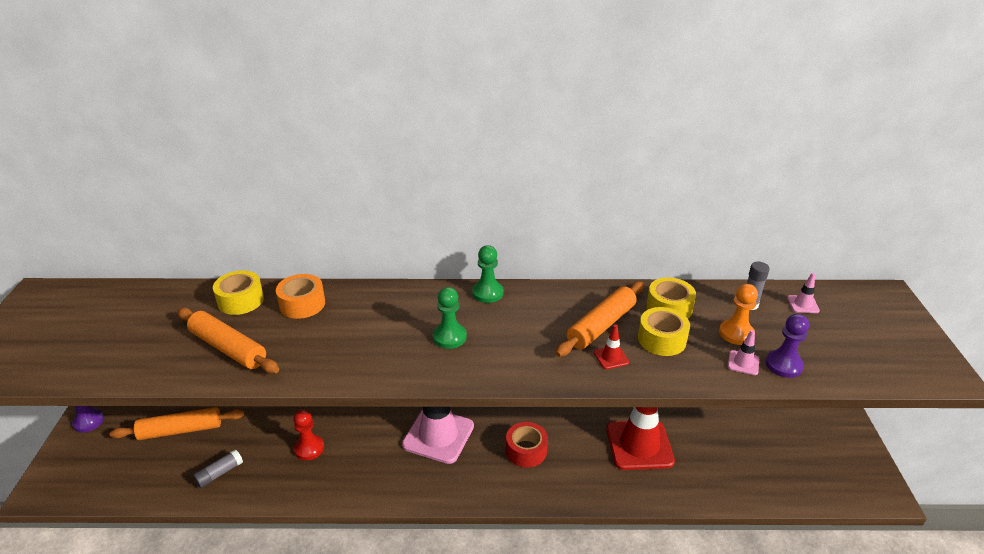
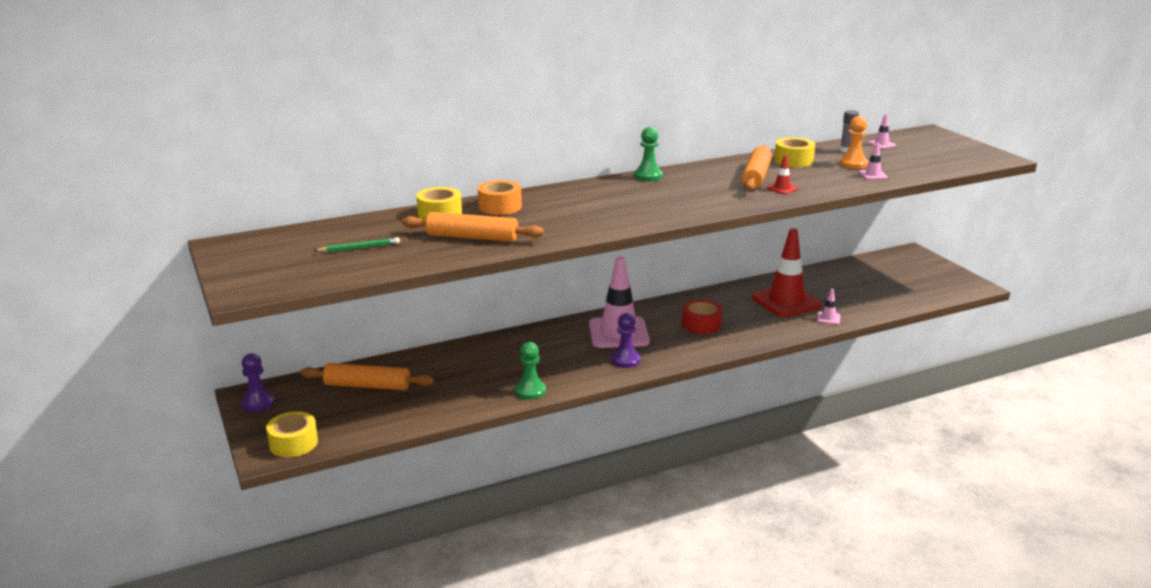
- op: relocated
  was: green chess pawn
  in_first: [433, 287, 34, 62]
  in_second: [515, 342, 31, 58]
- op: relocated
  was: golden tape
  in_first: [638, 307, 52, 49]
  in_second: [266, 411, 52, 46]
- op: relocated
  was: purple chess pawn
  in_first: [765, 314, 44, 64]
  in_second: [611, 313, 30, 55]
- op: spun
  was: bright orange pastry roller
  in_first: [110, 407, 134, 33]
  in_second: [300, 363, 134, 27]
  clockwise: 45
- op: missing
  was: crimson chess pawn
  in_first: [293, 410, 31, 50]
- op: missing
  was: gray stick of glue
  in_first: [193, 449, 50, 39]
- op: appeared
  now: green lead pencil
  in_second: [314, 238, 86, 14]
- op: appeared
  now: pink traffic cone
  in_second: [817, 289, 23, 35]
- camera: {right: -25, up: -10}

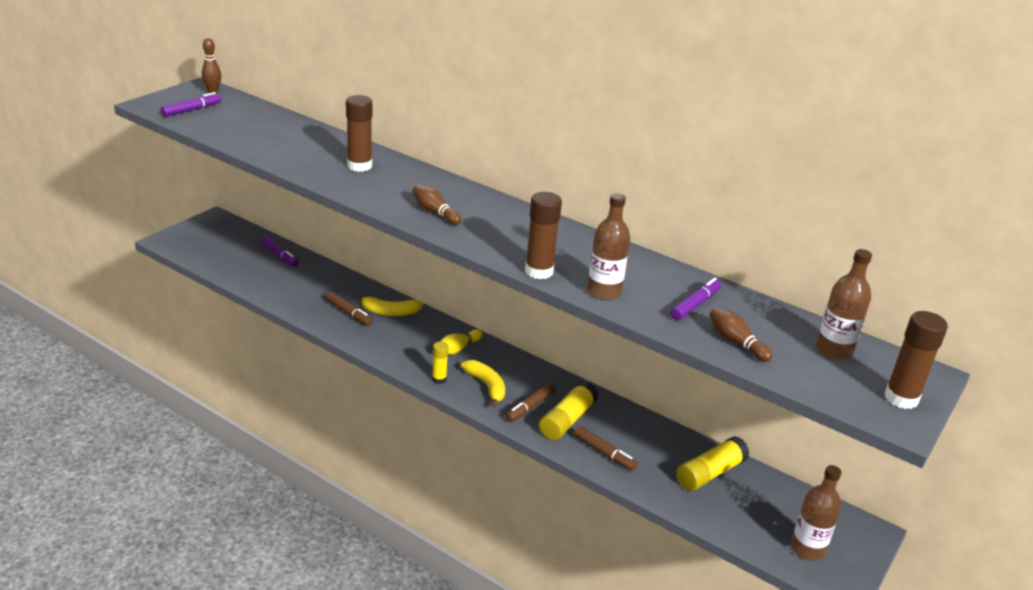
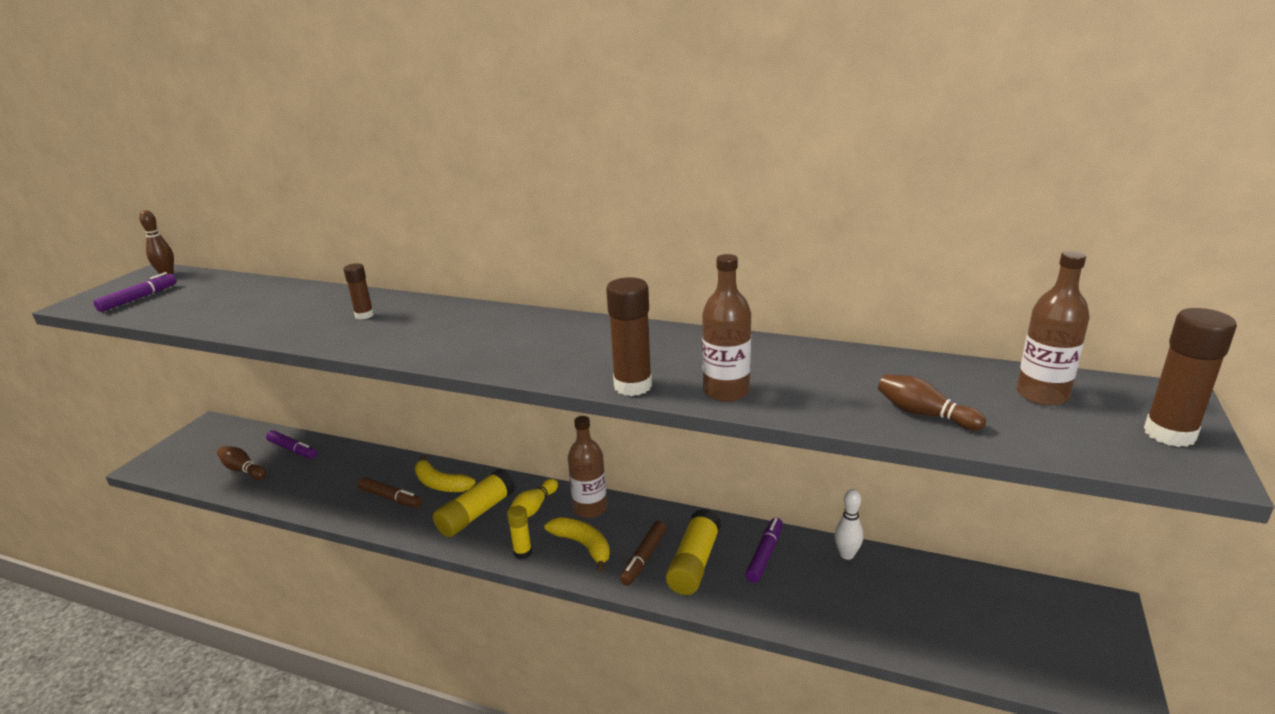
- op: size
  was: brown stick of glue
  in_first: [346, 95, 26, 77]
  in_second: [343, 263, 31, 57]
  ratio: 0.59
- op: relocated
  was: brown tenpin
  in_first: [413, 184, 49, 41]
  in_second: [217, 446, 49, 34]
- op: relocated
  was: purple marker pen
  in_first: [670, 278, 51, 43]
  in_second: [745, 518, 38, 65]
- op: spun
  was: golden banana
  in_first: [357, 294, 66, 22]
  in_second: [415, 455, 61, 37]
  clockwise: 45
- op: missing
  was: brown marker pen
  in_first: [574, 426, 64, 45]
- op: relocated
  was: golden stick of glue
  in_first: [677, 436, 72, 55]
  in_second: [433, 469, 82, 68]
- op: relocated
  was: brown flask
  in_first: [791, 465, 51, 96]
  in_second: [568, 416, 39, 102]
- op: appeared
  now: white tenpin
  in_second: [834, 489, 29, 71]
- camera: {right: -10, up: -5}

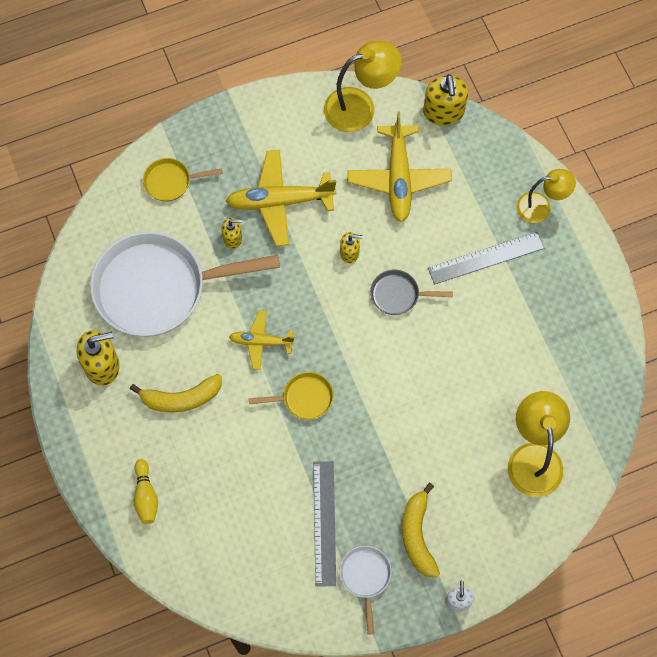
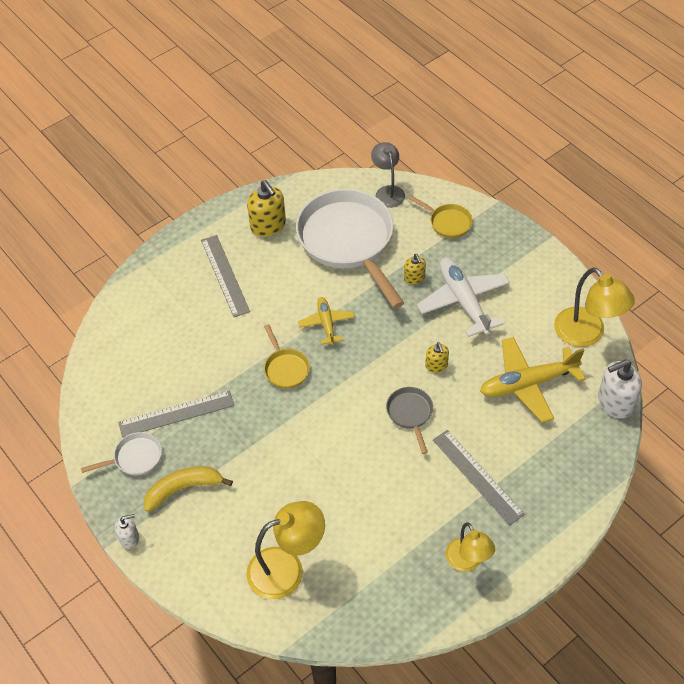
- op: colour
  was: golden soap pump
  now: white soap pump
  in_first: [423, 74, 45, 52]
  in_second: [598, 359, 44, 59]
- op: colour
  was: golden aeroplane
  now: white aeroplane
  in_first: [226, 150, 111, 96]
  in_second: [417, 257, 93, 80]
- op: spun
  was: golden frying pan
  in_first: [143, 158, 80, 44]
  in_second: [408, 195, 65, 43]
  clockwise: 150
- op: relocated
  was: golden desk lamp
  in_first: [516, 169, 60, 54]
  in_second: [446, 522, 49, 49]
- op: missing
  was: golden banana
  in_first: [130, 374, 92, 38]
- op: missing
  was: golden tenpin
  in_first: [134, 459, 24, 65]
- op: appeared
  now: gray desk lamp
  in_second: [371, 142, 34, 66]
- op: appeared
  now: gray ruler
  in_second: [201, 235, 49, 82]
- camera: {right: 75, up: -15}

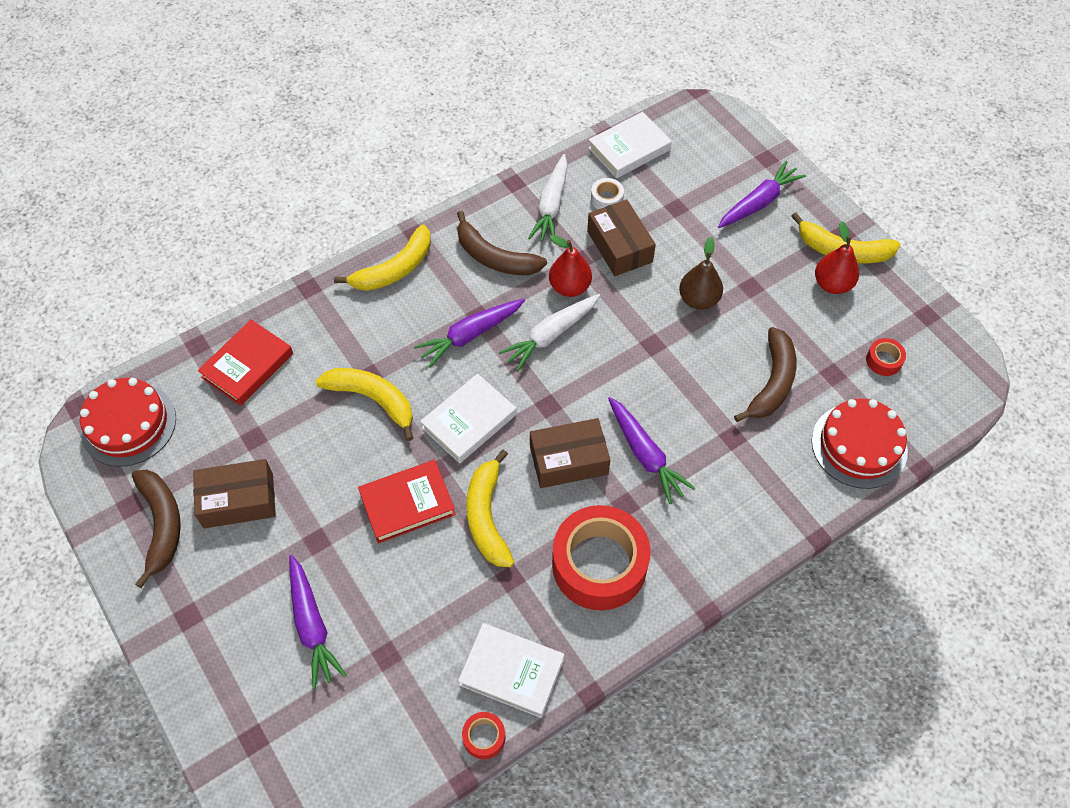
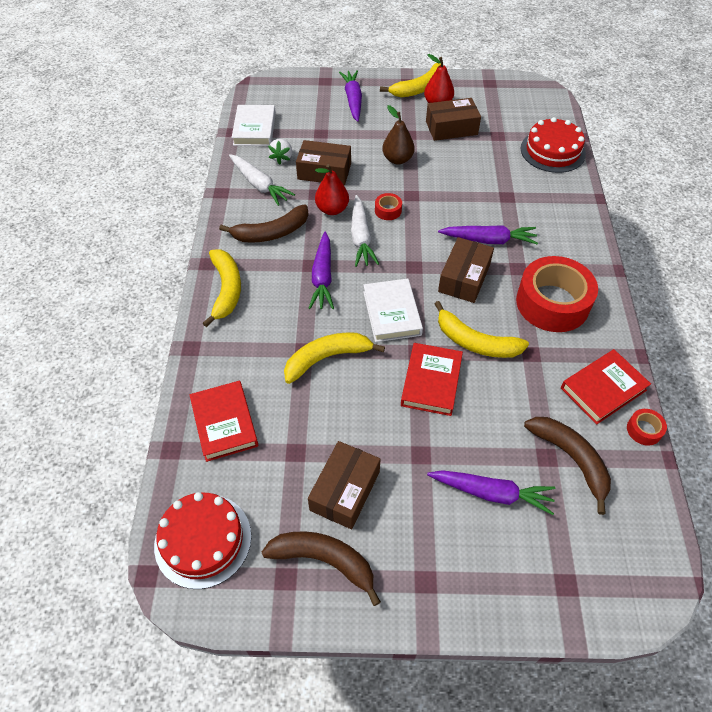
- op: exchanged
  was: white tape
  now: white berry
  in_first: [591, 178, 33, 31]
  in_second: [268, 139, 24, 26]
- op: relocated
  was: brown banana
  in_first: [734, 327, 62, 95]
  in_second: [524, 417, 87, 98]
- op: relocated
  was: crimson tape
  in_first: [866, 338, 40, 38]
  in_second: [375, 193, 27, 27]
- op: colour
  was: white hardback
  now: crimson hardback
  in_first: [458, 623, 106, 95]
  in_second: [561, 350, 90, 75]
- op: appeared
  now: brown package
  in_second: [426, 98, 55, 43]
- camera: {right: -55, up: -5}

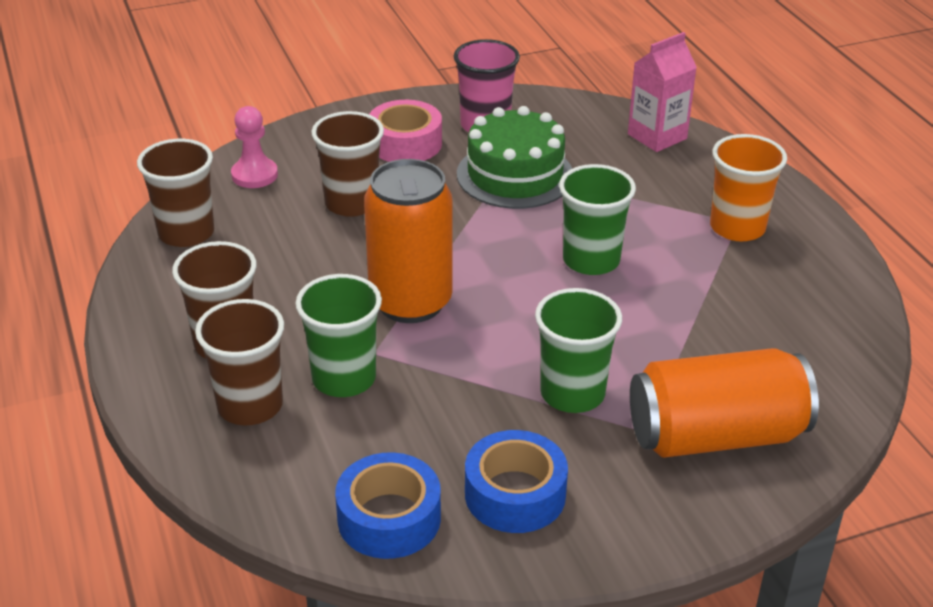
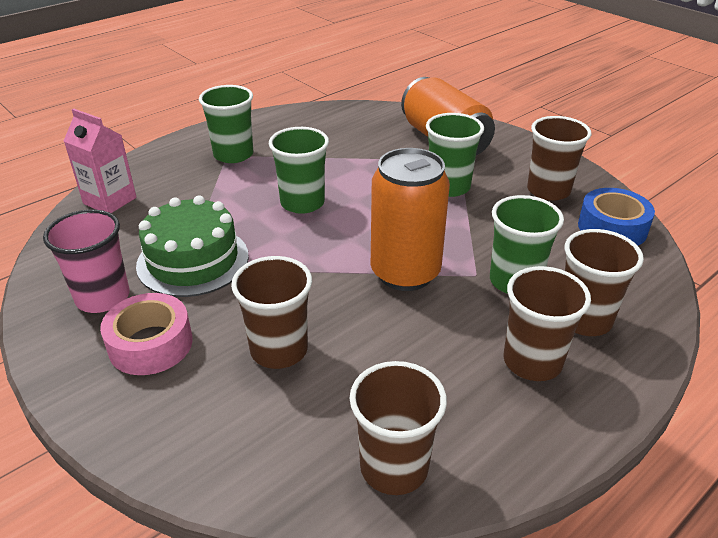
- op: missing
  was: pink chess pawn
  in_first: [231, 106, 47, 82]
- op: colour
  was: bright orange tumbler
  now: green tumbler
  in_first: [710, 134, 77, 107]
  in_second: [199, 85, 54, 78]
- op: exchanged
  was: royal blue tape
  now: brown tumbler
  in_first: [465, 430, 103, 103]
  in_second: [527, 116, 65, 85]
- camera: {right: -110, up: 0}

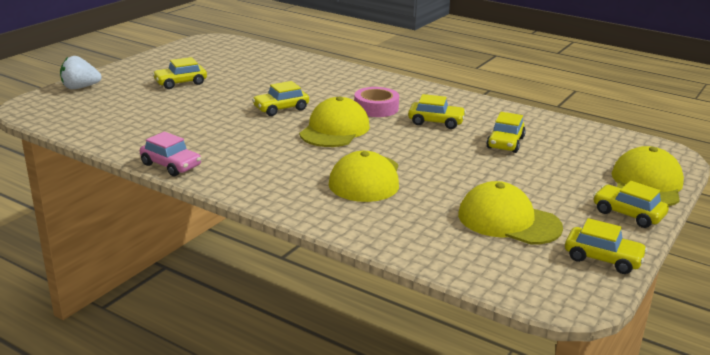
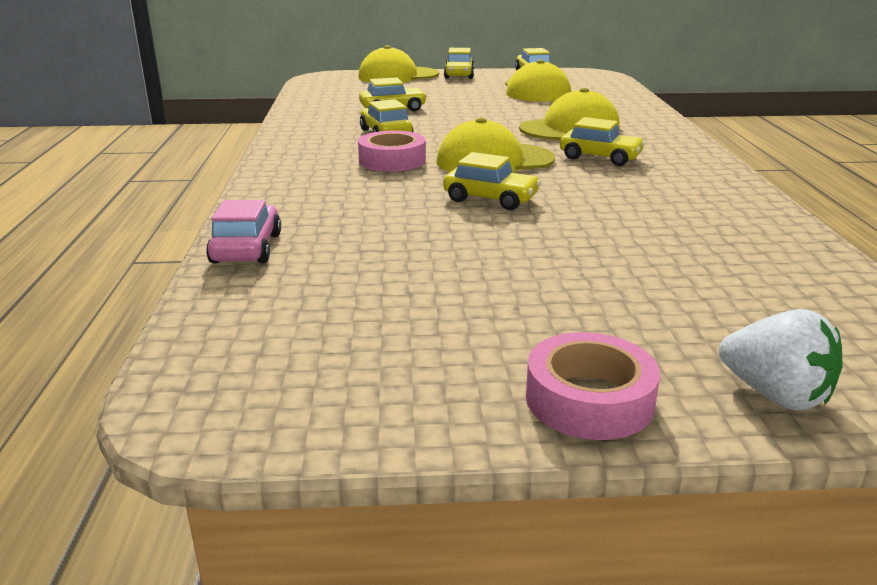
- op: relocated
  was: golden car
  in_first: [152, 57, 55, 32]
  in_second: [560, 117, 85, 49]
- op: relocated
  was: pink car
  in_first: [140, 132, 61, 44]
  in_second: [206, 200, 75, 63]
- op: appeared
  now: pink tape
  in_second: [526, 332, 134, 108]
- camera: {right: -125, up: 0}

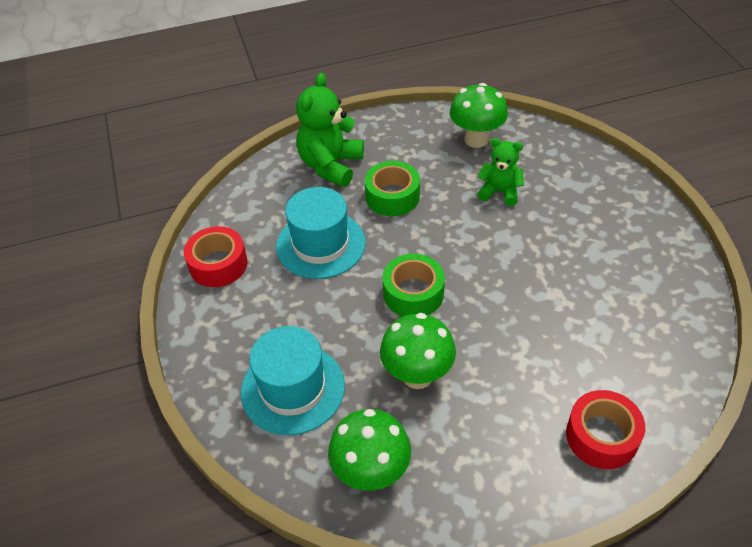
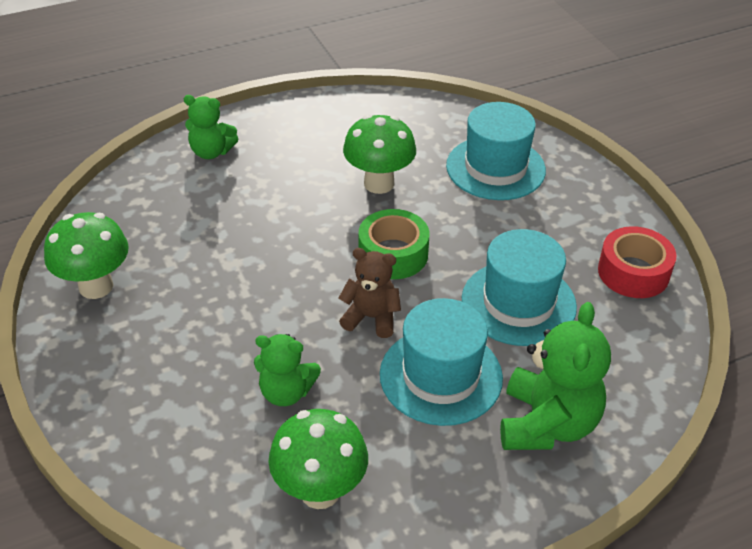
- op: exchanged
  was: green tape
  now: teal hat
  in_first: [364, 161, 56, 55]
  in_second: [380, 298, 123, 128]
- op: exchanged
  was: crimson tape
  now: green teddy bear
  in_first: [566, 390, 79, 79]
  in_second: [184, 95, 54, 64]
- op: relocated
  was: green fungus
  in_first: [328, 409, 83, 82]
  in_second: [44, 212, 85, 87]
- op: appeared
  now: brown teddy bear
  in_second: [339, 248, 62, 90]
- camera: {right: 170, up: -5}

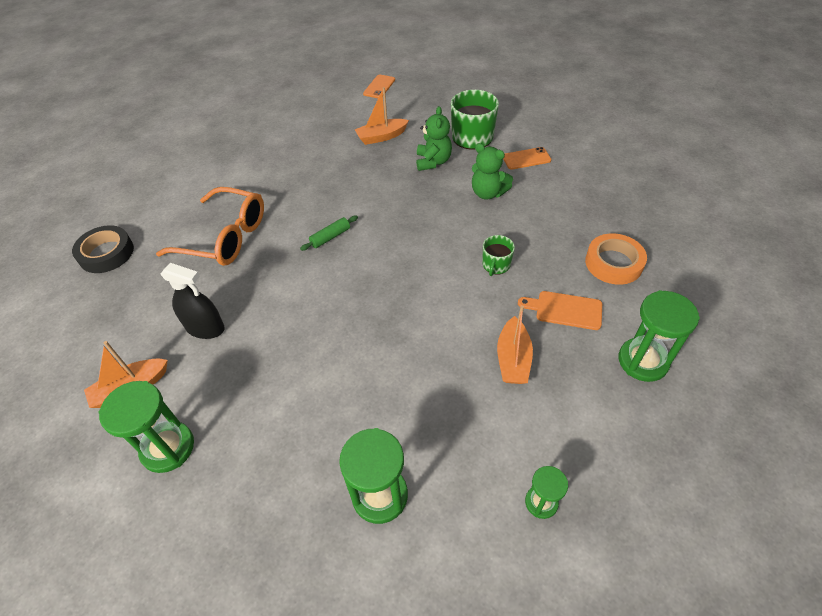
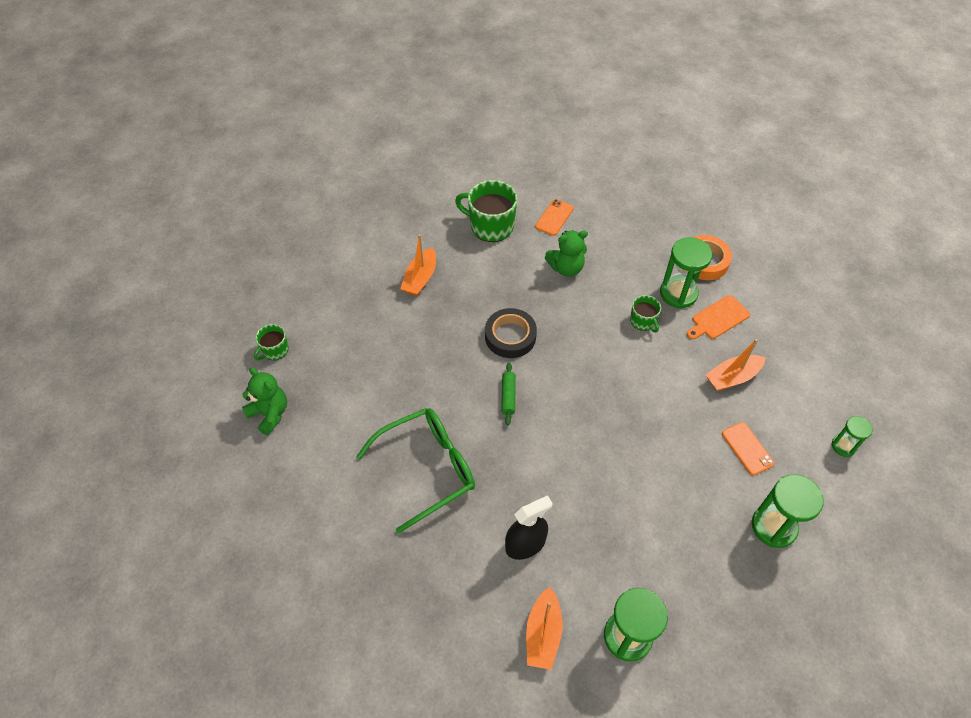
- op: relocated
  was: bright orange phone
  in_first: [363, 75, 32, 23]
  in_second: [722, 422, 52, 53]
- op: relocated
  was: green teddy bear
  in_first: [416, 106, 36, 65]
  in_second: [242, 367, 45, 68]
- op: colour
  was: bright orange spectacles
  now: green spectacles
  in_first: [156, 187, 108, 79]
  in_second: [356, 408, 119, 126]
- op: relocated
  was: black tape
  in_first: [72, 225, 62, 48]
  in_second: [485, 308, 52, 50]
- op: relocated
  was: green hourglass
  in_first: [619, 290, 81, 92]
  in_second: [660, 237, 52, 72]
- op: spun
  was: bright orange toy boat
  in_first: [497, 305, 36, 79]
  in_second: [706, 339, 60, 52]
  clockwise: 105
- op: appeared
  now: green coffee mug
  in_second: [254, 324, 35, 36]
- camera: {right: -50, up: 5}

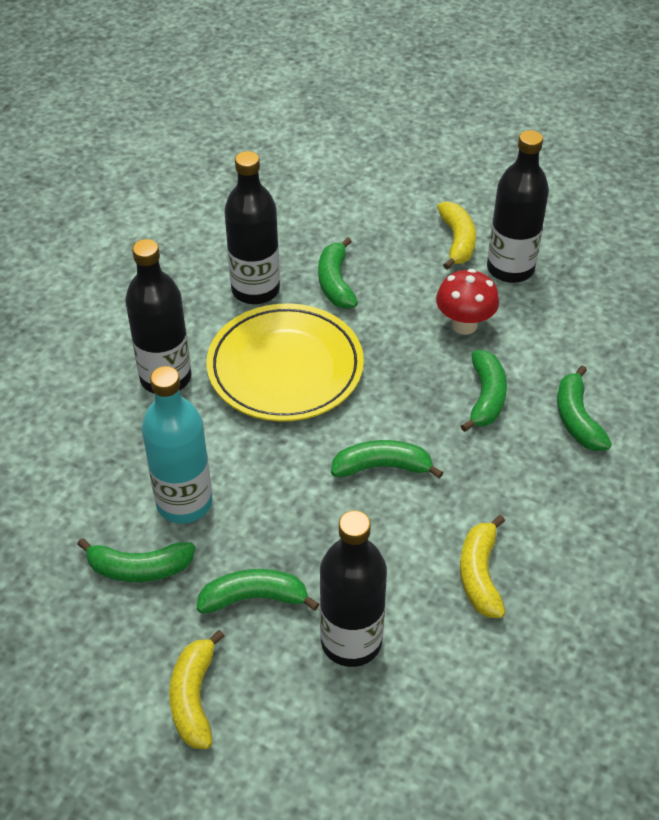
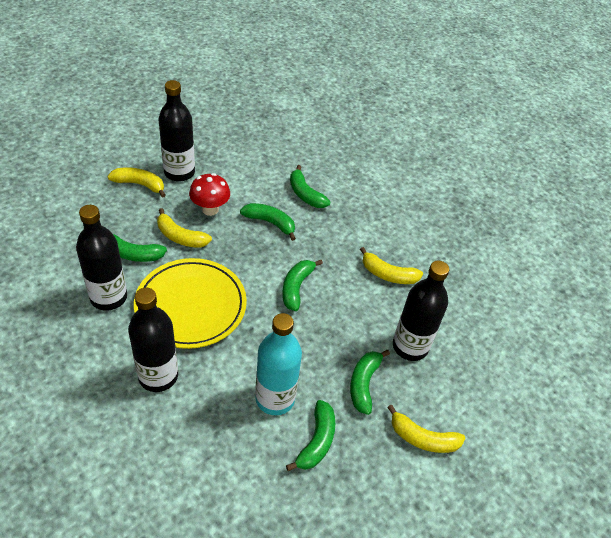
- op: spun
  was: green banana
  in_first: [557, 365, 55, 86]
  in_second: [290, 165, 41, 43]
  clockwise: 45
- op: appeared
  now: golden banana
  in_second: [157, 208, 55, 40]
- camera: {right: -75, up: 0}

